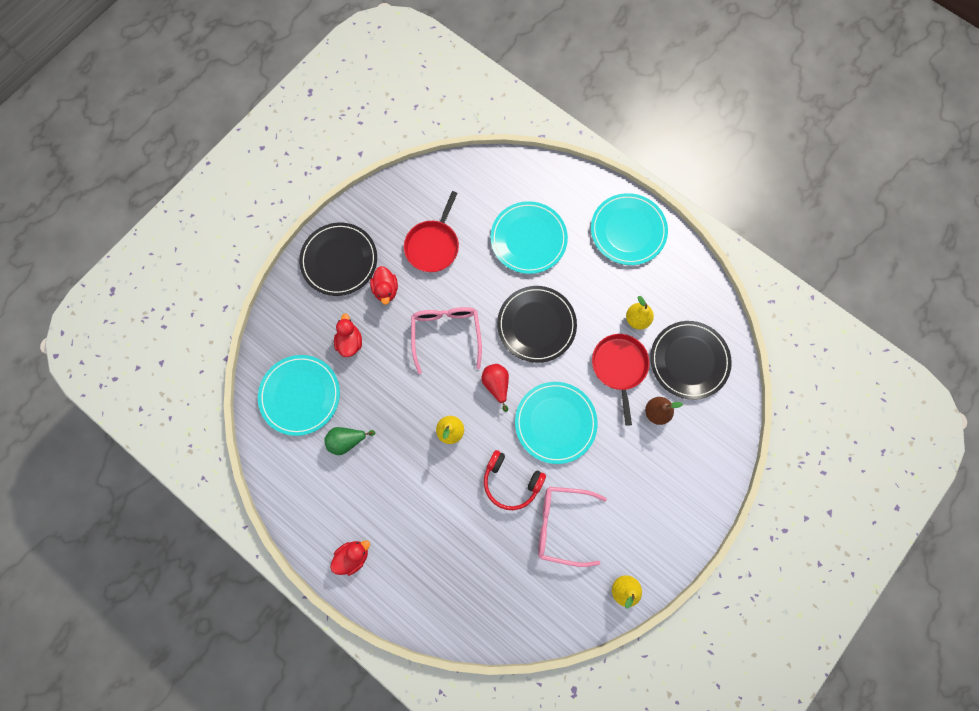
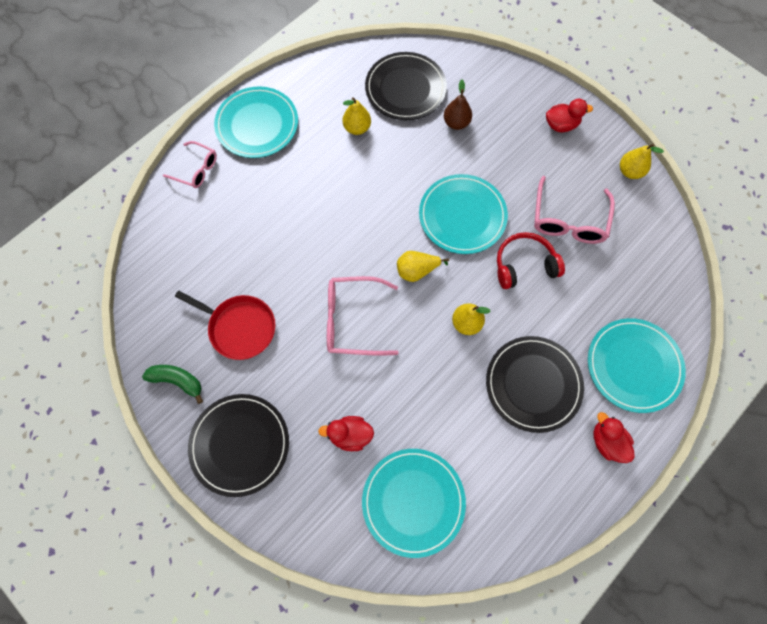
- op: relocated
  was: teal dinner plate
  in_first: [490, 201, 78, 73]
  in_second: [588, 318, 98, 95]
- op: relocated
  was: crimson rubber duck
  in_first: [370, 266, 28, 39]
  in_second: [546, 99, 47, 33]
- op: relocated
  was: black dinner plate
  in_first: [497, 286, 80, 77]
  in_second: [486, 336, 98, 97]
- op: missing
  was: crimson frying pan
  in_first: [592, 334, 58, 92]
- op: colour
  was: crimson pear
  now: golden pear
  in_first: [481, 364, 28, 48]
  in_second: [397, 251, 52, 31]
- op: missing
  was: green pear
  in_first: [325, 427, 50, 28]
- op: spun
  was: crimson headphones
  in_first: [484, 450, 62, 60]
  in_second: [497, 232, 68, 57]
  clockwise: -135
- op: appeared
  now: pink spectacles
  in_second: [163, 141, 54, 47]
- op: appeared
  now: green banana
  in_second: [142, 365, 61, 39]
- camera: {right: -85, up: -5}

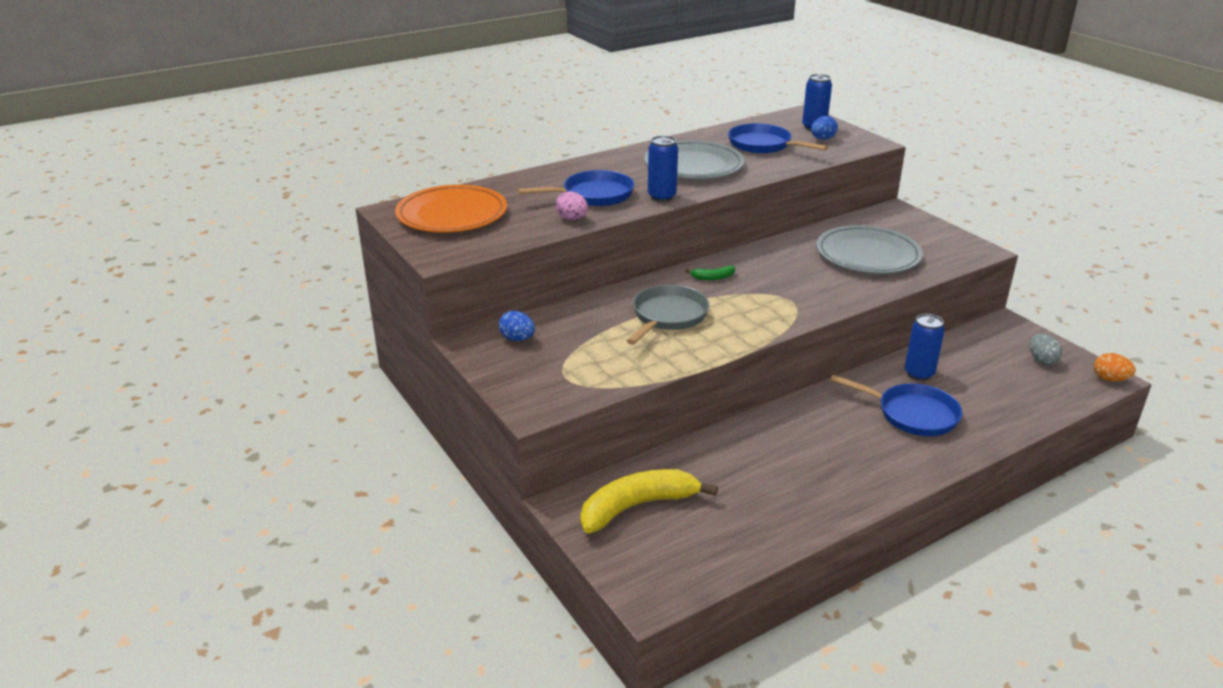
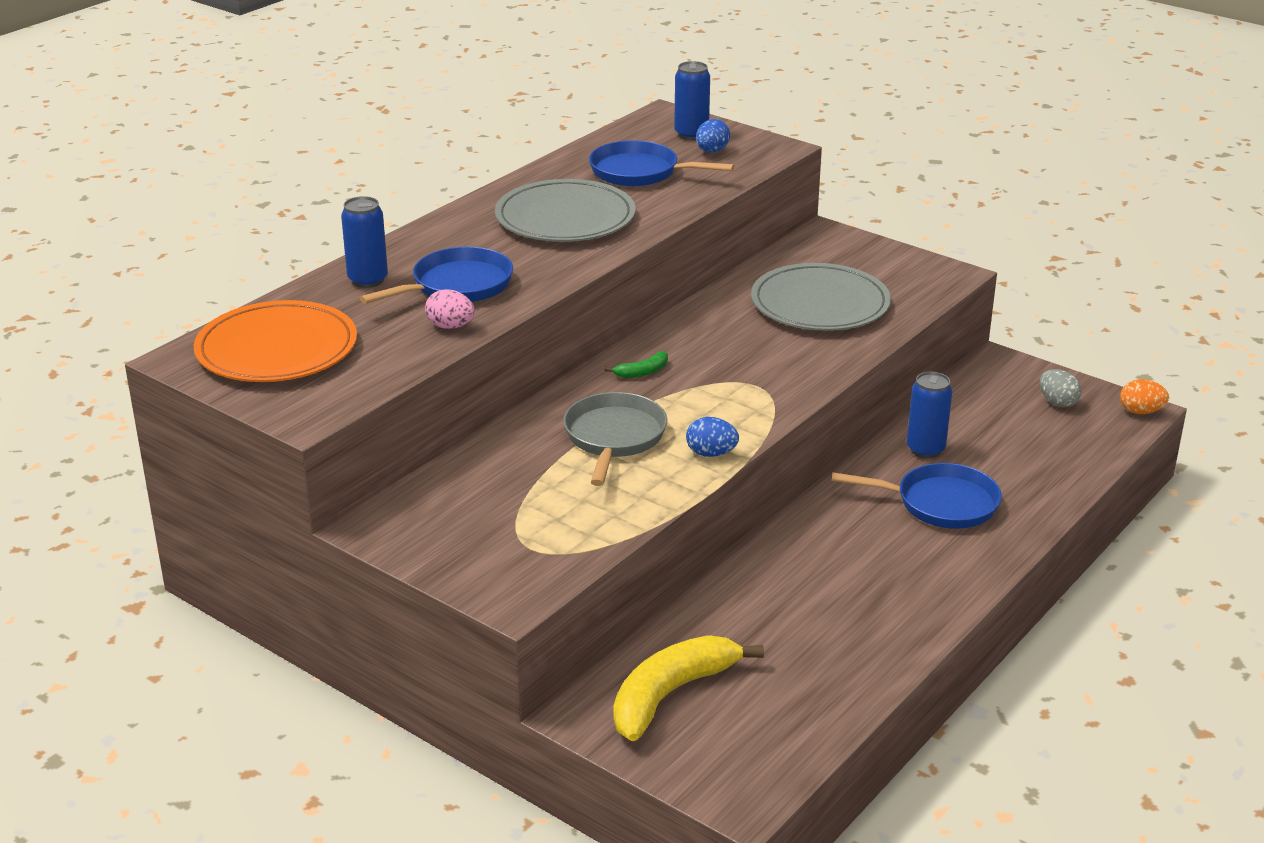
- op: relocated
  was: royal blue tin
  in_first: [648, 136, 30, 66]
  in_second: [341, 196, 47, 92]
- op: relocated
  was: royal blue egg shape
  in_first: [499, 311, 36, 30]
  in_second: [686, 417, 53, 40]
- camera: {right: -20, up: 0}

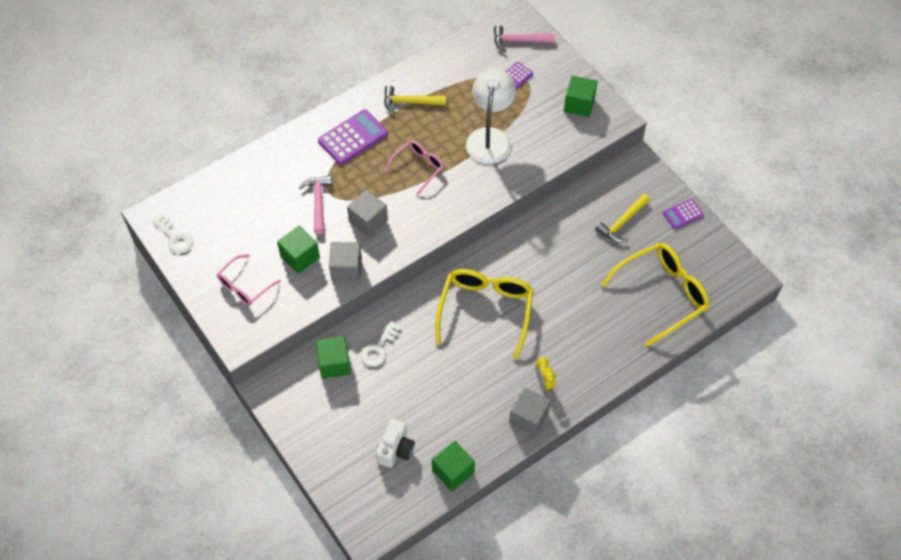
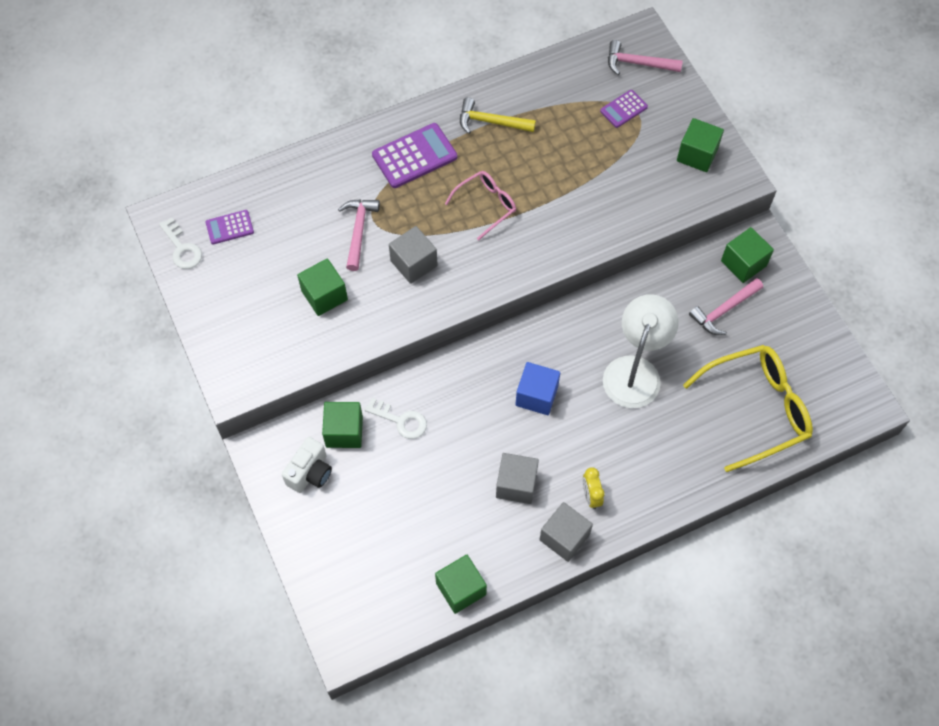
- op: relocated
  was: white desk lamp
  in_first: [466, 69, 50, 95]
  in_second: [603, 294, 76, 114]
- op: colour
  was: golden hammer
  now: pink hammer
  in_first: [595, 194, 55, 49]
  in_second: [689, 278, 74, 57]
- op: relocated
  was: purple calculator
  in_first: [663, 199, 41, 30]
  in_second: [206, 210, 48, 34]
- op: relocated
  was: gray cube
  in_first: [329, 242, 33, 39]
  in_second: [496, 453, 43, 51]
- op: missing
  was: pink spectacles
  in_first: [217, 254, 64, 52]
- op: exchanged
  was: golden spectacles
  now: royal blue cube
  in_first: [435, 269, 98, 90]
  in_second: [516, 362, 44, 53]
- op: spun
  was: white door key
  in_first: [361, 321, 40, 45]
  in_second: [365, 398, 62, 41]
  clockwise: -105
- op: relocated
  was: white camera
  in_first: [376, 419, 39, 49]
  in_second: [282, 437, 50, 56]
- op: appeared
  now: green cube
  in_second: [721, 227, 53, 56]
- camera: {right: 10, up: 5}

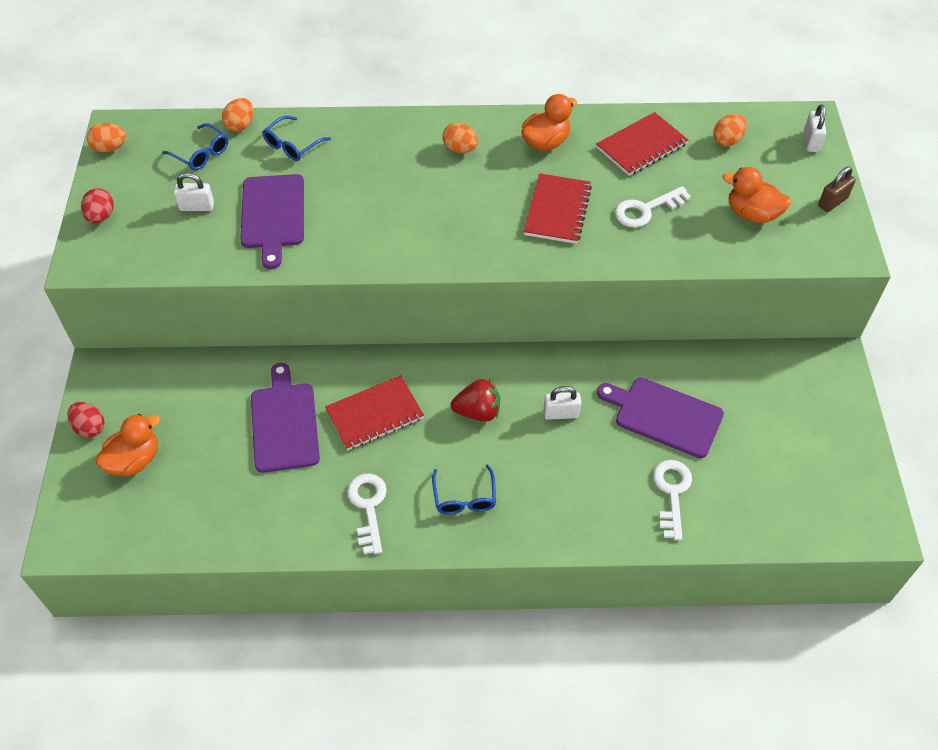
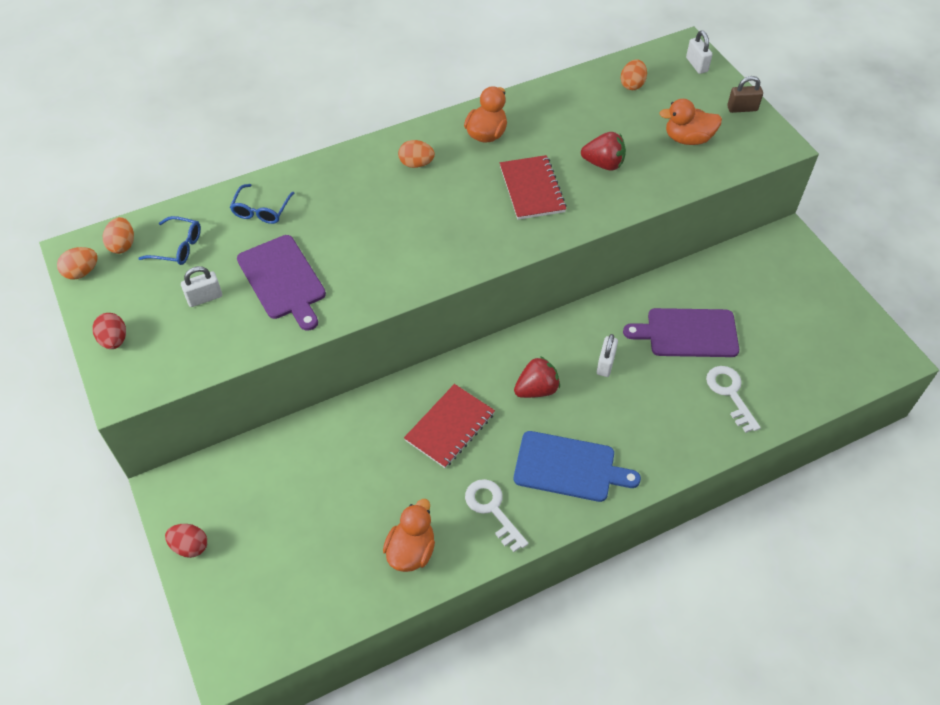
- op: relocated
  was: bright orange egg shape
  in_first: [222, 98, 31, 34]
  in_second: [103, 217, 31, 37]
- op: missing
  was: crimson notebook
  in_first: [596, 112, 92, 64]
- op: spun
  was: brown lock
  in_first: [818, 167, 38, 45]
  in_second: [727, 76, 36, 37]
  clockwise: 60
- op: exchanged
  was: white door key
  now: crimson berry
  in_first: [615, 186, 76, 42]
  in_second: [581, 132, 45, 39]
- op: missing
  was: purple chopping board
  in_first: [251, 363, 69, 110]
- op: spun
  was: white lock
  in_first: [543, 386, 38, 34]
  in_second: [597, 334, 21, 43]
  clockwise: -45
- op: relocated
  was: bright orange rubber duck
  in_first: [96, 414, 65, 62]
  in_second: [383, 499, 52, 73]
- op: exchanged
  was: royal blue spectacles
  now: royal blue chopping board
  in_first: [432, 464, 64, 50]
  in_second: [514, 431, 127, 71]
- camera: {right: -25, up: 0}

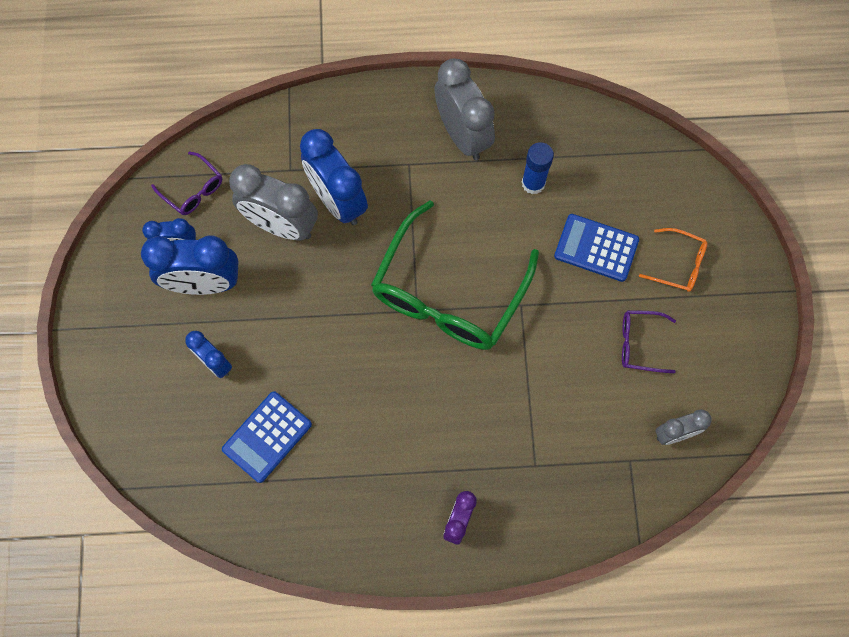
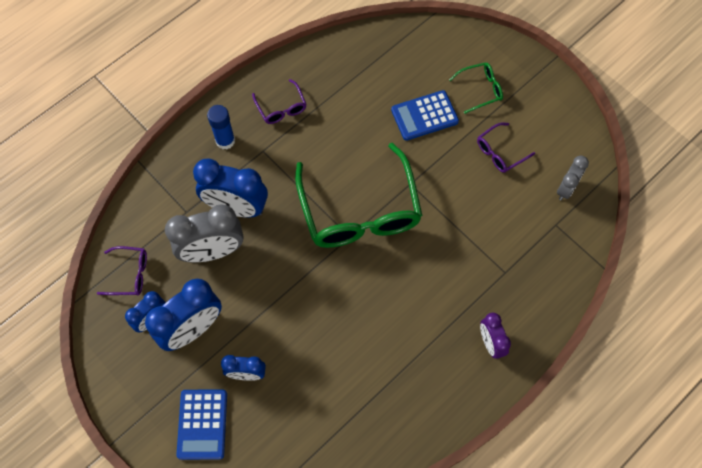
- op: exchanged
  was: gray bedside clock
  now: purple spectacles
  in_first: [434, 58, 61, 102]
  in_second: [252, 79, 54, 45]
- op: relocated
  was: royal blue stick of glue
  in_first: [522, 142, 32, 52]
  in_second: [207, 105, 28, 45]
- op: colour
  was: bright orange spectacles
  now: green spectacles
  in_first: [639, 228, 68, 64]
  in_second: [449, 62, 54, 52]
- op: relocated
  was: royal blue calculator
  in_first: [222, 391, 90, 92]
  in_second: [176, 389, 51, 71]
- camera: {right: -40, up: -5}

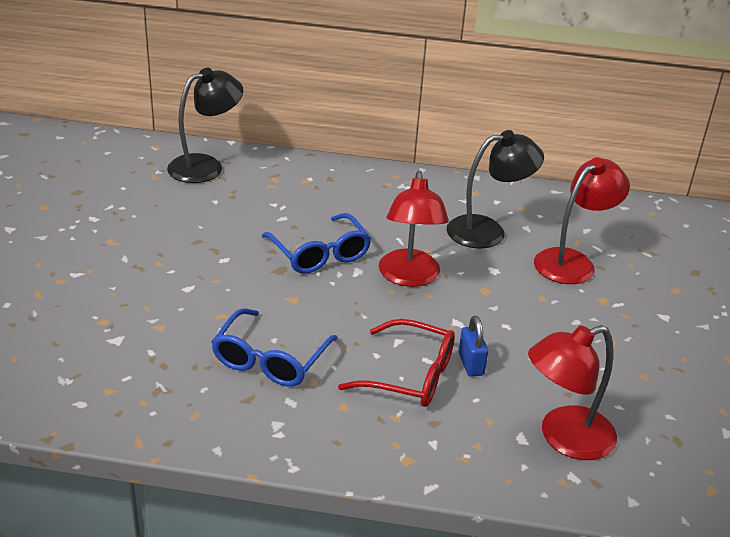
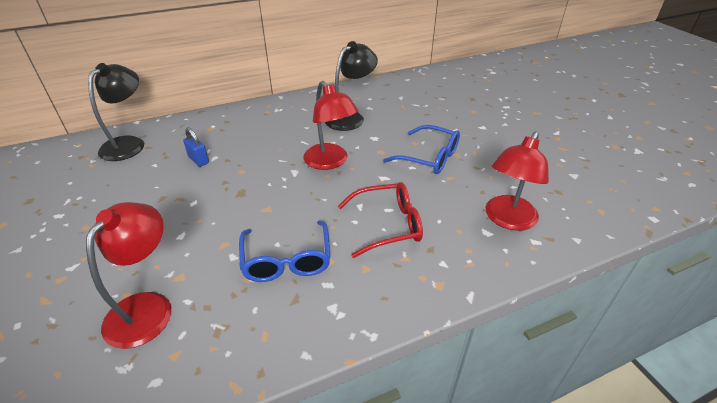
- op: relocated
  was: crimson desk lamp
  in_first: [534, 157, 96, 127]
  in_second: [86, 202, 85, 147]
- op: relocated
  was: royal blue spectacles
  in_first: [262, 213, 109, 61]
  in_second: [383, 125, 77, 49]
- op: relocated
  was: royal blue lock
  in_first: [458, 316, 30, 61]
  in_second: [183, 127, 26, 40]
- camera: {right: -30, up: 5}

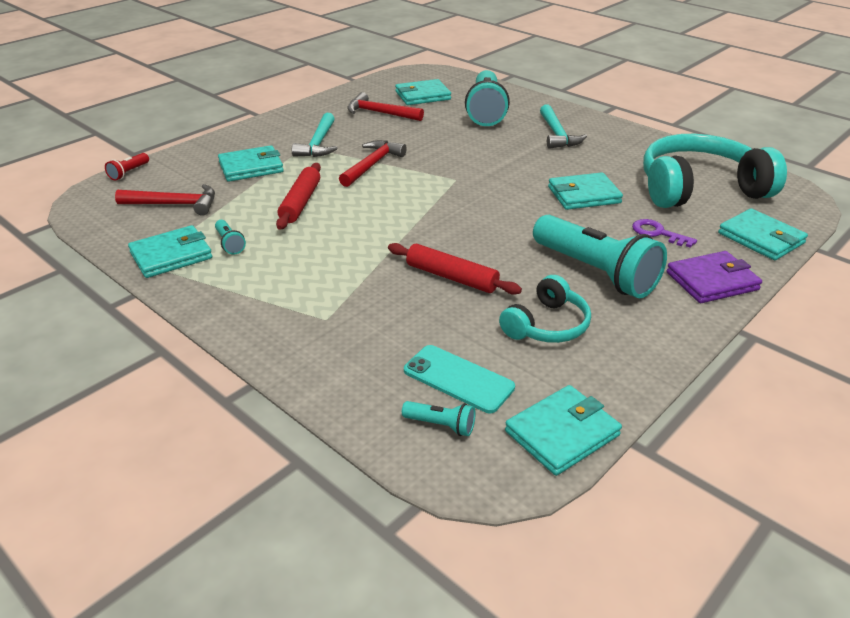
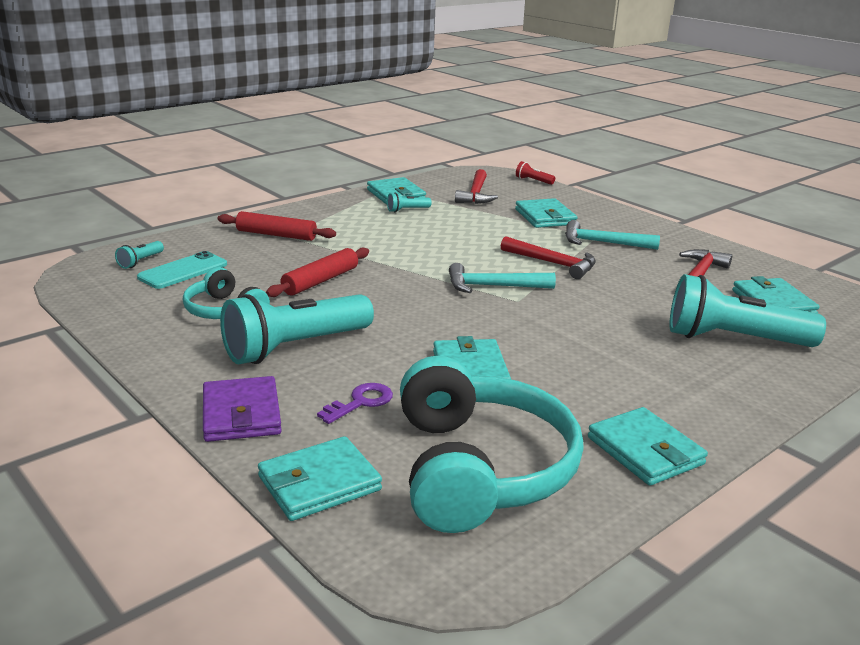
- op: relocated
  was: teal hammer
  in_first: [540, 104, 47, 45]
  in_second: [449, 263, 107, 30]
- op: relocated
  was: crimson pastry roller
  in_first: [276, 163, 45, 67]
  in_second: [217, 211, 119, 30]
- op: relocated
  was: teal wallet
  in_first: [505, 385, 117, 91]
  in_second: [588, 407, 120, 79]
- camera: {right: 95, up: -10}

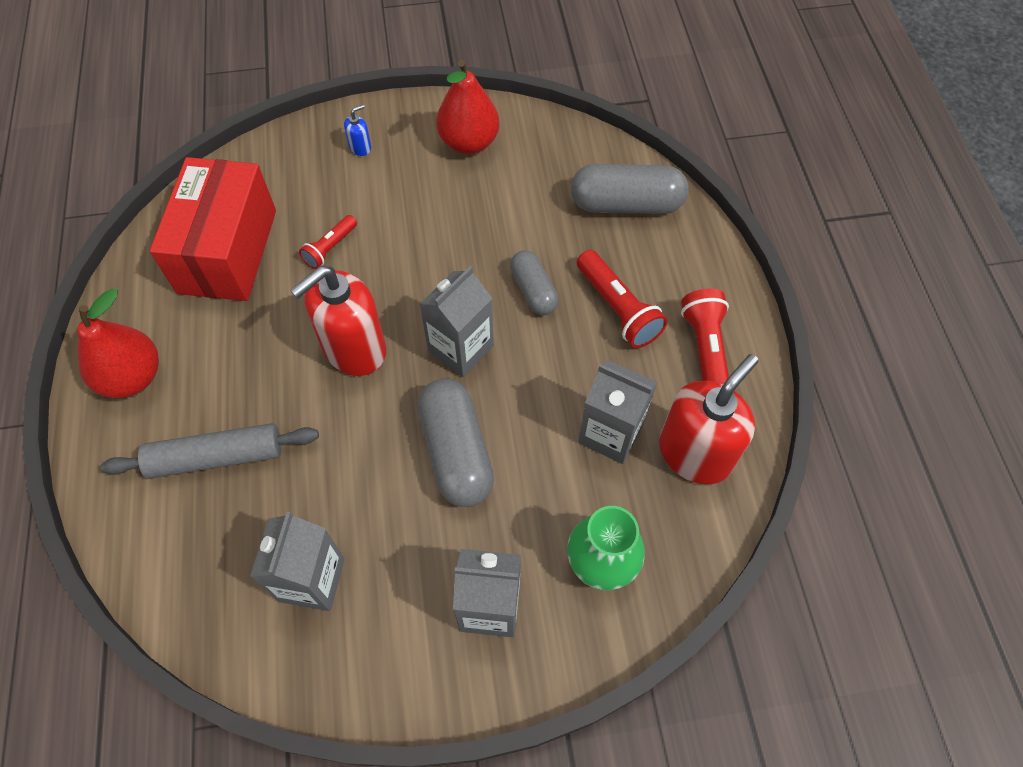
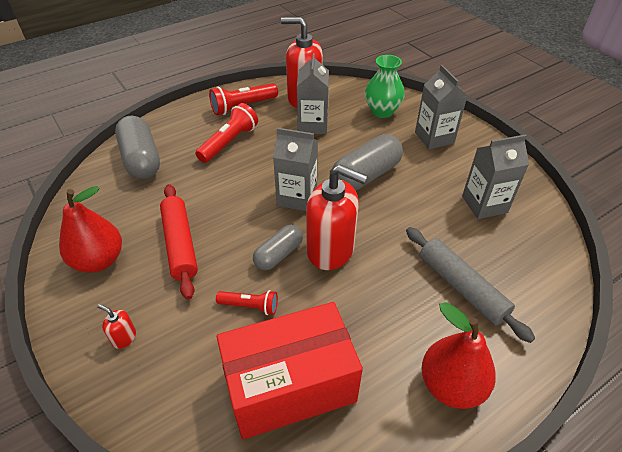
- op: colour
  was: royal blue soap pump
  now: crimson soap pump
  in_first: [344, 105, 27, 51]
  in_second: [97, 304, 39, 45]
- op: relocated
  was: gray capsule
  in_first: [510, 251, 49, 64]
  in_second: [253, 225, 50, 45]
- op: appeared
  now: crimson pastry roller
  in_second: [160, 184, 38, 116]
- camera: {right: -115, up: -15}

